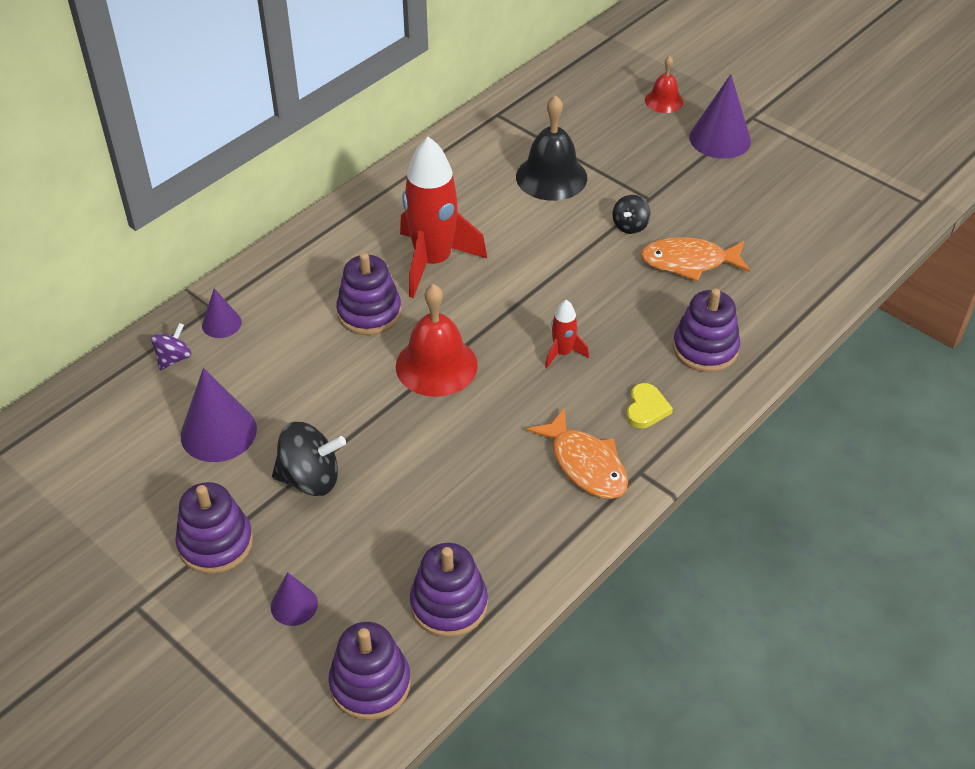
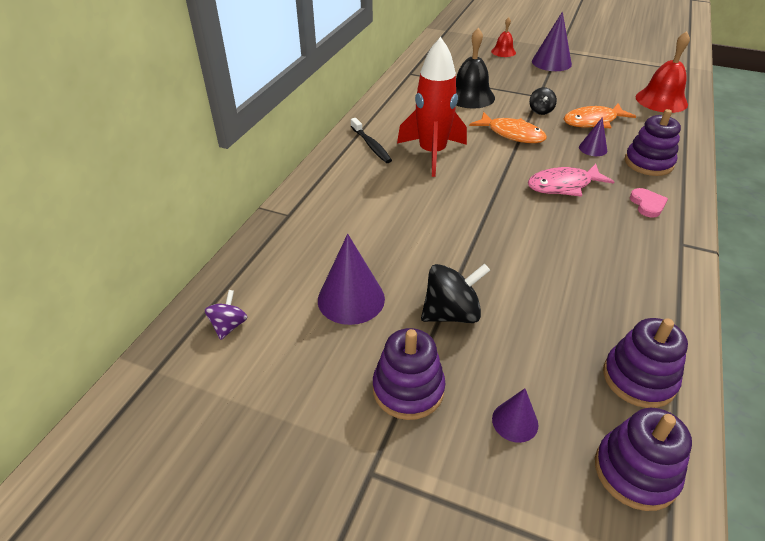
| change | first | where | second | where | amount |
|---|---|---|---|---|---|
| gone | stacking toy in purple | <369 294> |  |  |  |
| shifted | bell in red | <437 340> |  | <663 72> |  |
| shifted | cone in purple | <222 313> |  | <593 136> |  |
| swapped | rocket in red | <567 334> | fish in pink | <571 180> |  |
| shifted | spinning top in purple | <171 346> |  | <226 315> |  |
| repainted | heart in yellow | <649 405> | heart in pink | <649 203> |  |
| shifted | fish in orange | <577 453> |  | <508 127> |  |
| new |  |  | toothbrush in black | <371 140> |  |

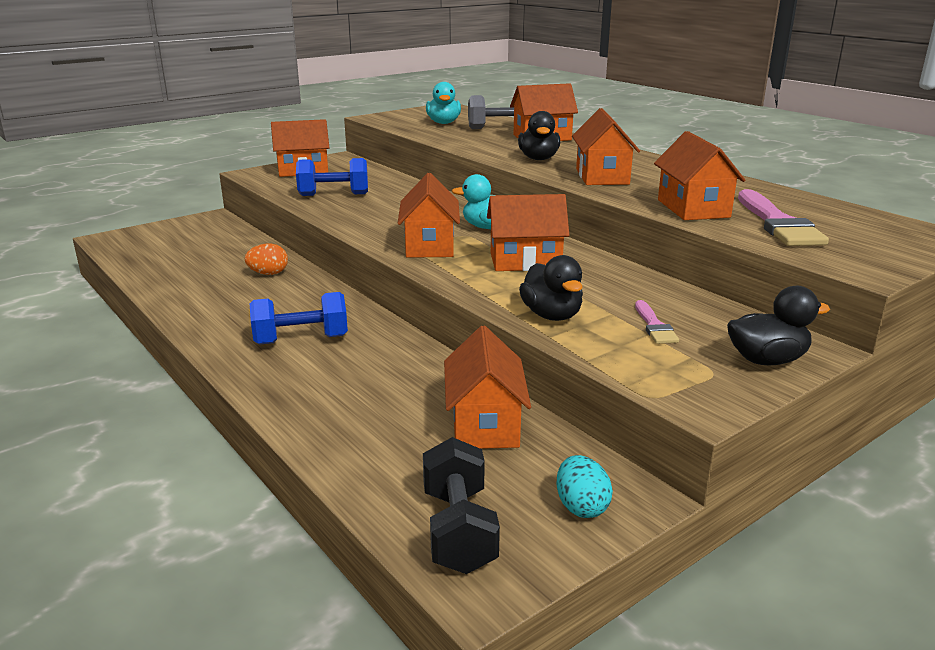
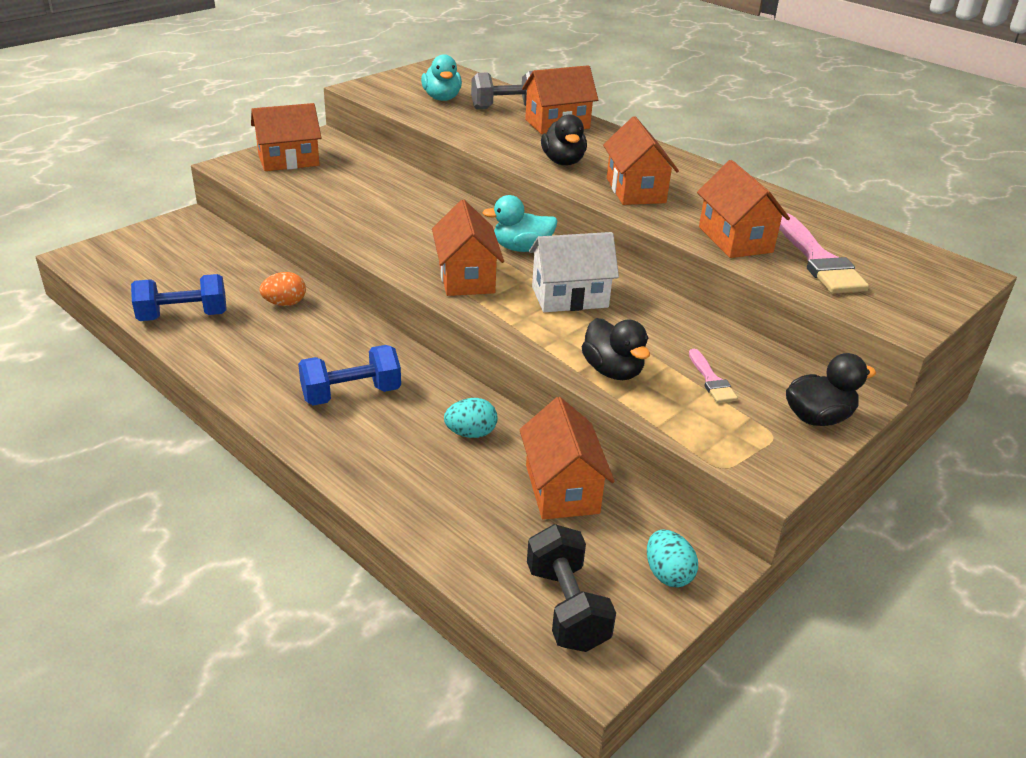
| change | first | where | second | where | amount |
|---|---|---|---|---|---|
| shifted | dumbbell in blue | <332 177> |  | <179 297> |  |
| repainted | house in orange | <528 232> | house in white | <574 272> |  |
| new |  |  | egg in turquoise | <471 418> |  |

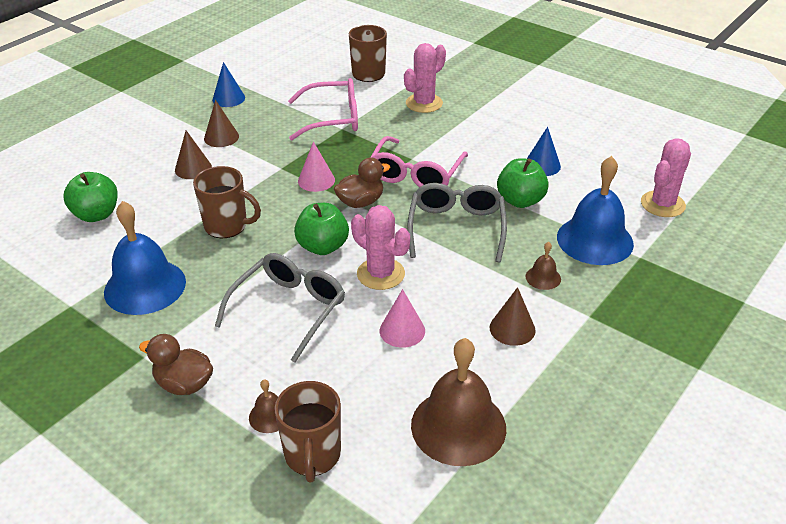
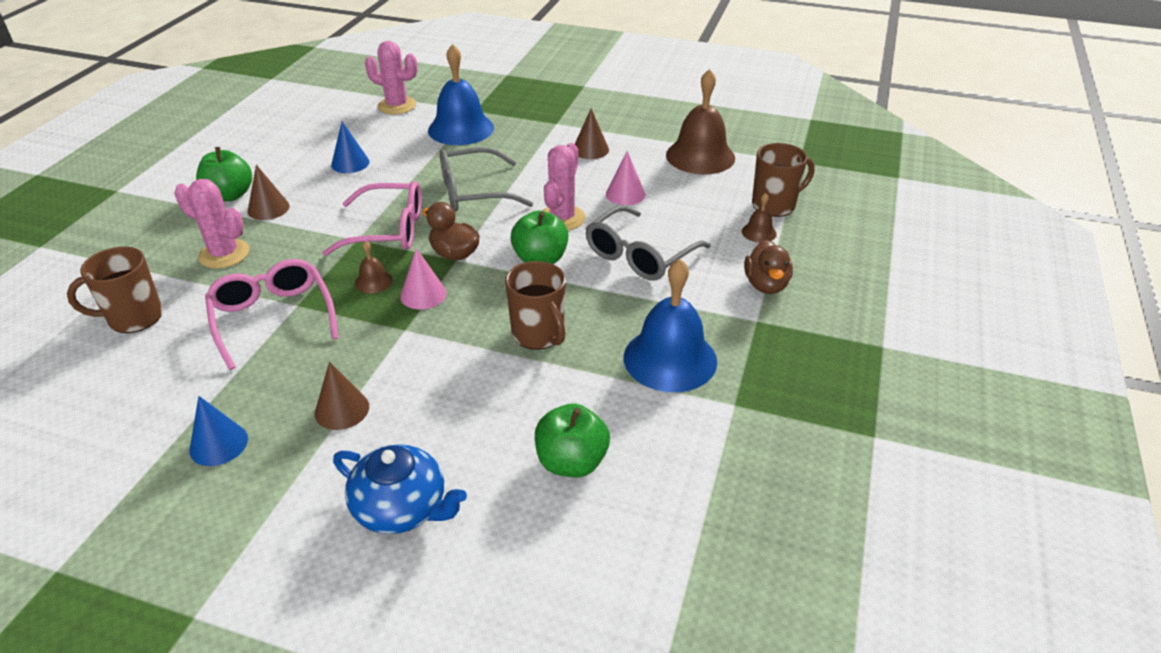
| change | first | where | second | where | amount |
|---|---|---|---|---|---|
| shifted | cone in brown | <193 154> |  | <269 192> |  |
| shifted | apple in green | <523 183> |  | <224 174> |  |
| rotated | mug in brown | <227 202> |  | <535 305> | 150 degrees clockwise |
| shifted | bell in brown | <543 266> |  | <374 267> |  |
| rotated | glasses in grey | <280 308> |  | <648 243> | 60 degrees counterclockwise |
| new |  |  | teapot in blue | <400 489> |  |

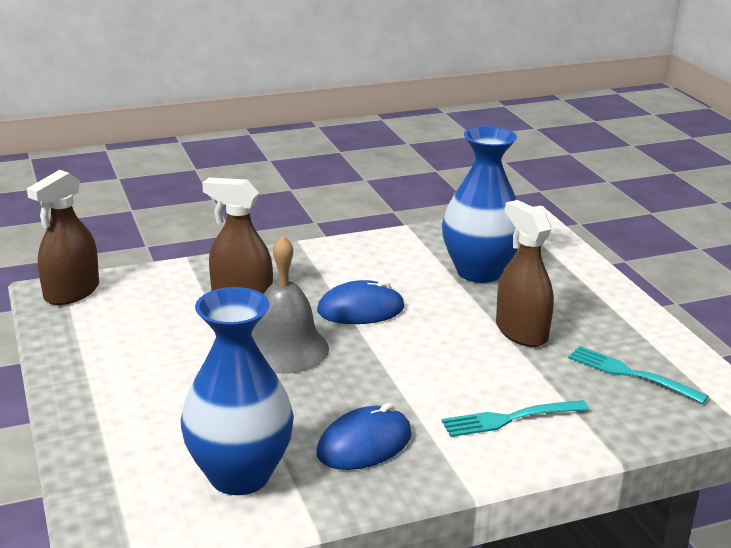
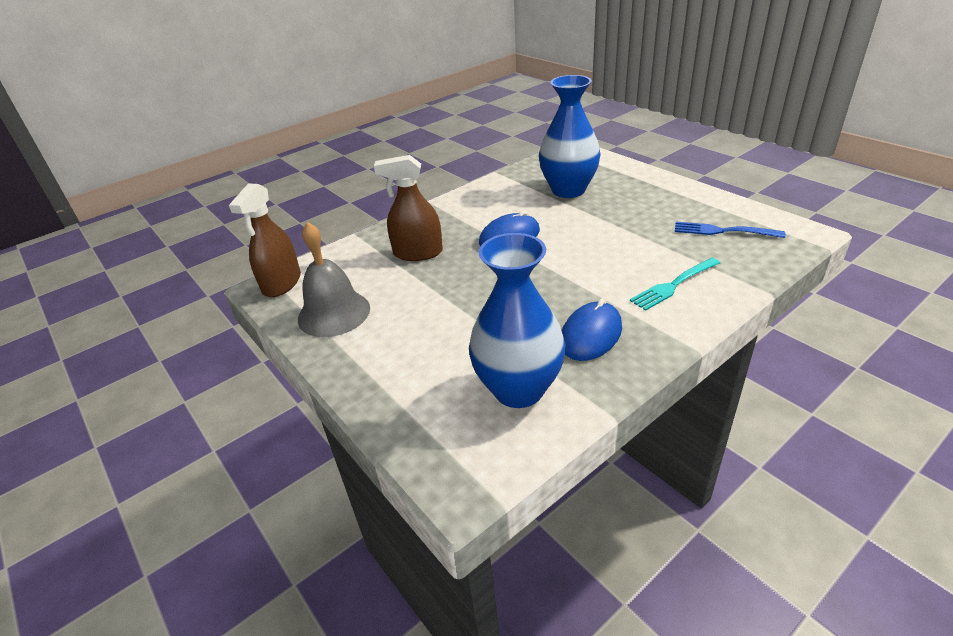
| change | first | where | second | where | amount |
|---|---|---|---|---|---|
| gone | spray bottle in brown | <525 273> |  |  |  |
| shifted | bell in grey | <290 304> |  | <334 279> |  |
| repainted | fork in turquoise | <638 375> | fork in blue | <730 230> |  |

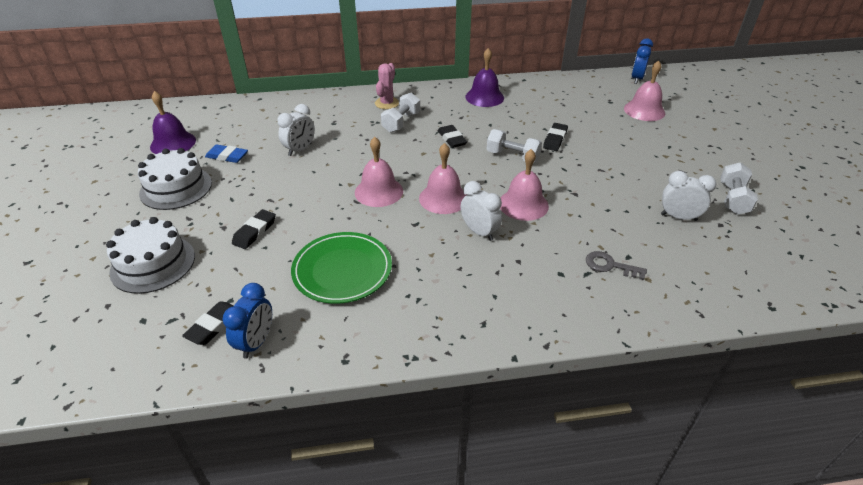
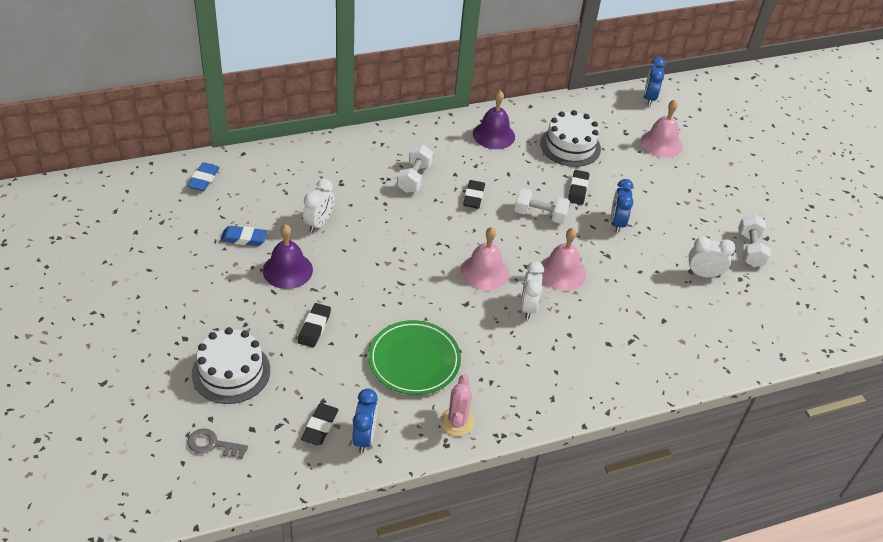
| change | first | where | second | where | amount |
|---|---|---|---|---|---|
| shifted | cactus in pink | <387 86> |  | <457 405> |  |
| shifted | bell in purple | <173 122> |  | <288 256> |  |
| rotated | eraser in black | <452 136> |  | <474 194> | 45 degrees clockwise |
| gone | bell in pink | <379 172> |  |  |  |
| shifted | cake in white | <175 179> |  | <570 138> |  |
| rotated | clock in white | <481 211> |  | <532 290> | 120 degrees counterclockwise |
| shifted | key in grey | <616 265> |  | <217 443> |  |
| new |  |  | eraser in blue | <203 176> |  |
| new |  |  | clock in blue | <622 206> |  |

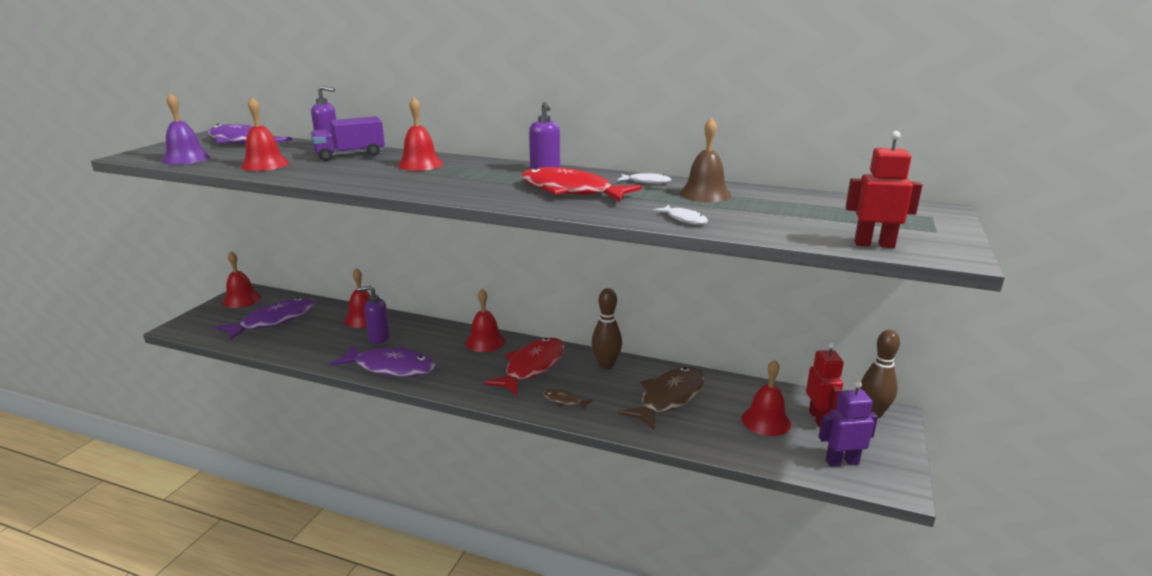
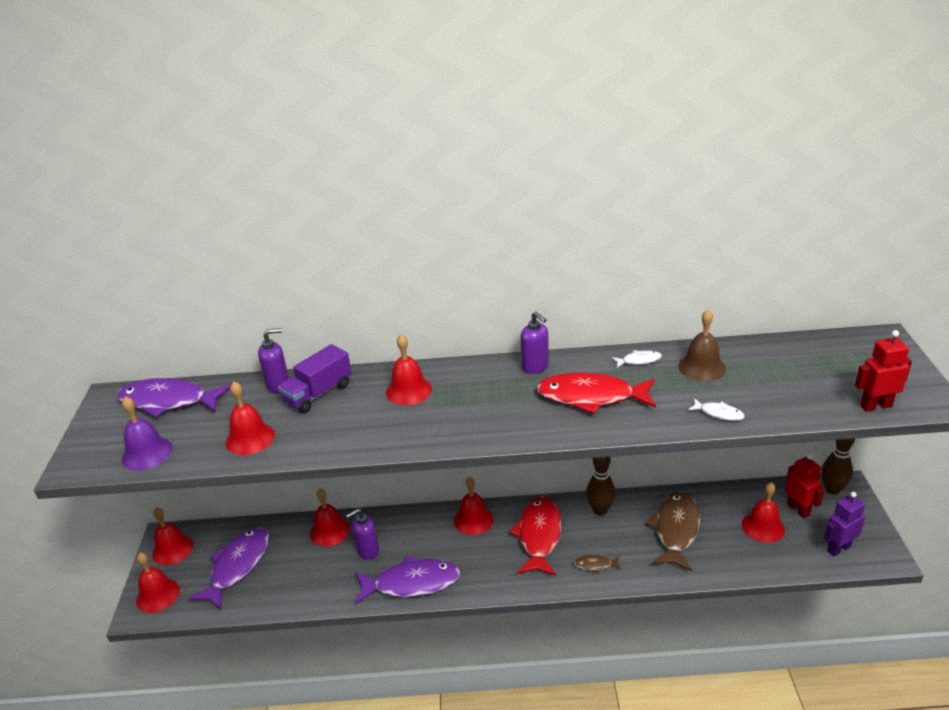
| change | first | where | second | where | amount |
|---|---|---|---|---|---|
| new |  |  | bell in red | <158 583> |  |

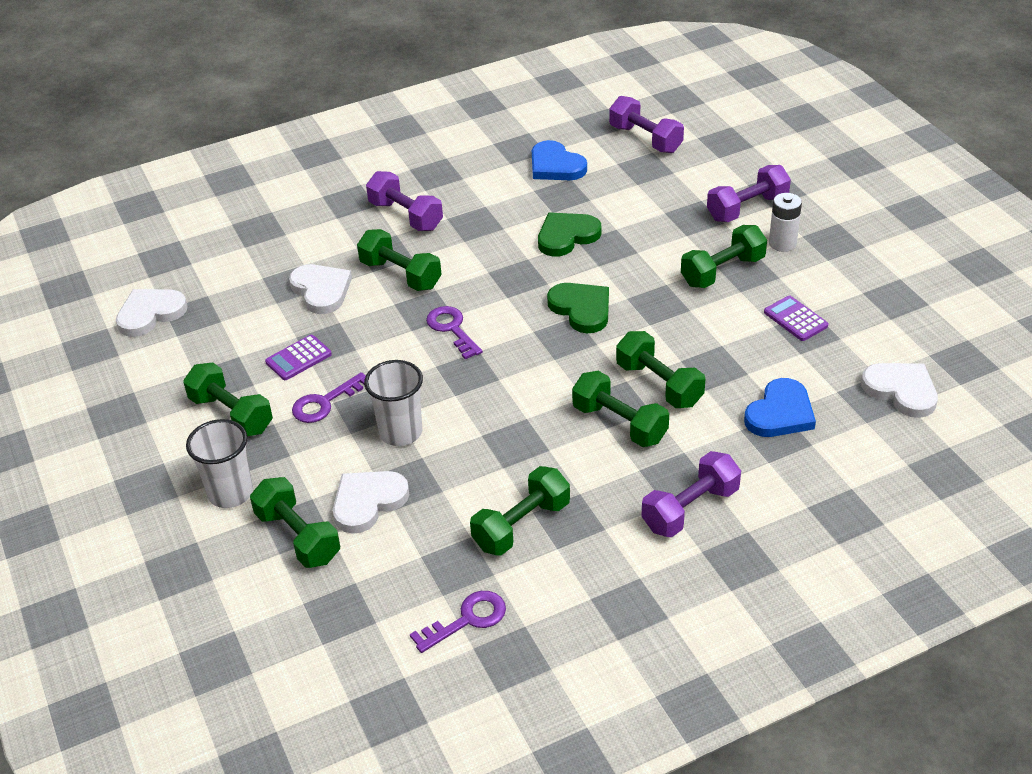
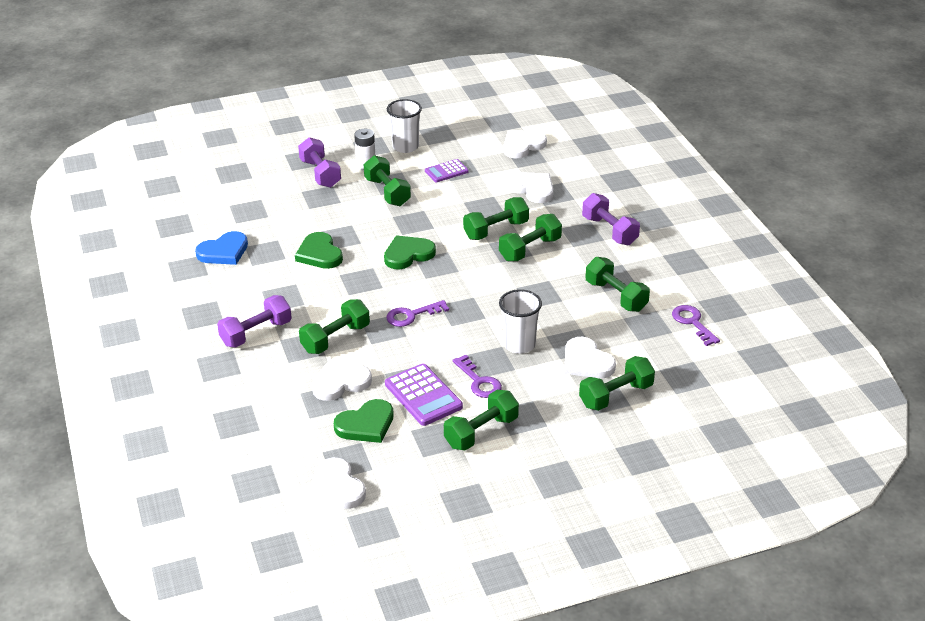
| change | first | where | second | where | amount |
|---|---|---|---|---|---|
| gone | dumbbell in purple | <646 124> |  |  |  |
| scaled | calculator in purple | <298 357> |  | <424 395> | x1.61 |
| repainted | heart in blue | <780 407> | heart in white | <530 187> |  |
| shifted | cup in white | <219 463> |  | <404 126> |  |
| new |  |  | heart in green | <364 421> |  |

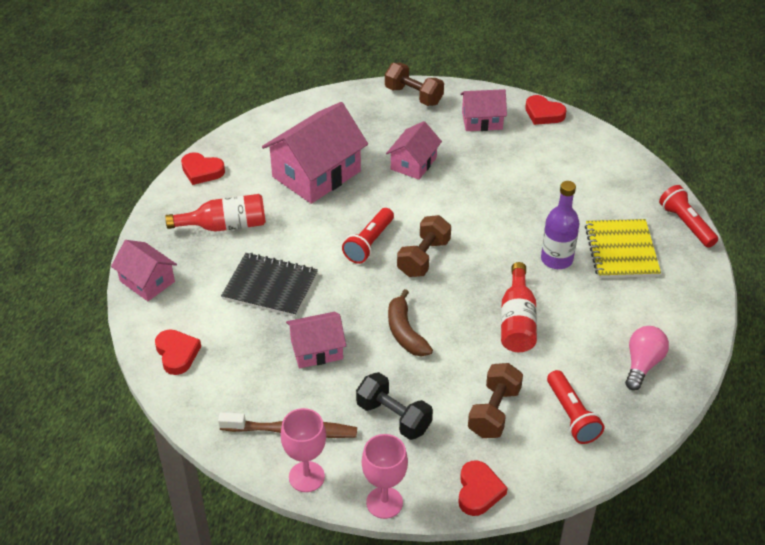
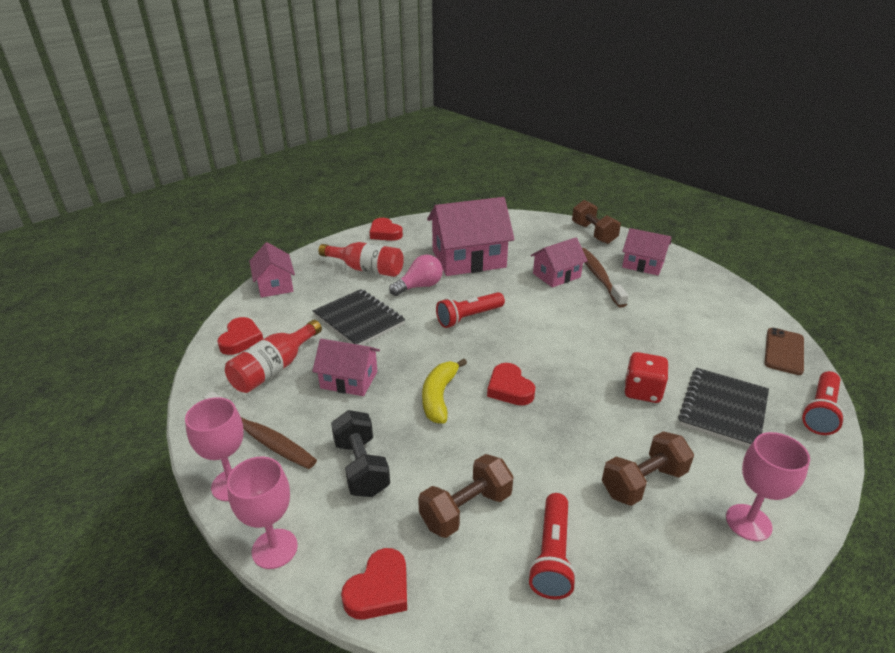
| change | first | where | second | where | amount |
|---|---|---|---|---|---|
| shifted | heart in red | <546 110> |  | <511 384> |  |
| swapped | bottle in purple | <560 225> | dice in red | <646 377> |  |
| rotated | flashlight in red | <688 216> |  | <823 403> | 150 degrees counterclockwise |
| shifted | dumbbell in brown | <424 246> |  | <648 468> |  |
| repainted | notebook in yellow | <623 248> | notebook in black | <723 407> |  |
| shifted | bottle in red | <519 307> |  | <273 356> |  |
| repainted | banana in brown | <410 323> | banana in yellow | <444 391> |  |
| shifted | light bulb in pink | <647 358> |  | <416 275> |  |
| new |  |  | toothbrush in brown | <605 278> |  |
| new |  |  | phone in brown | <784 351> |  |
| new |  |  | goblet in pink | <768 486> |  |

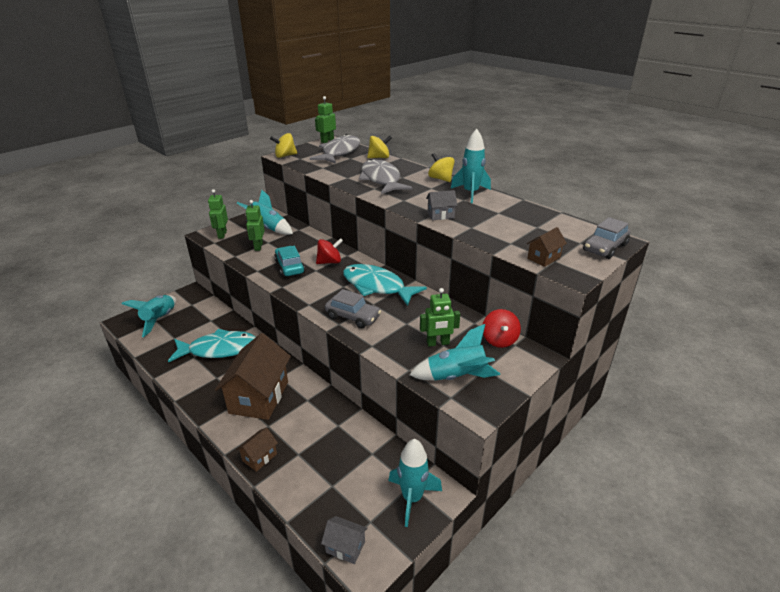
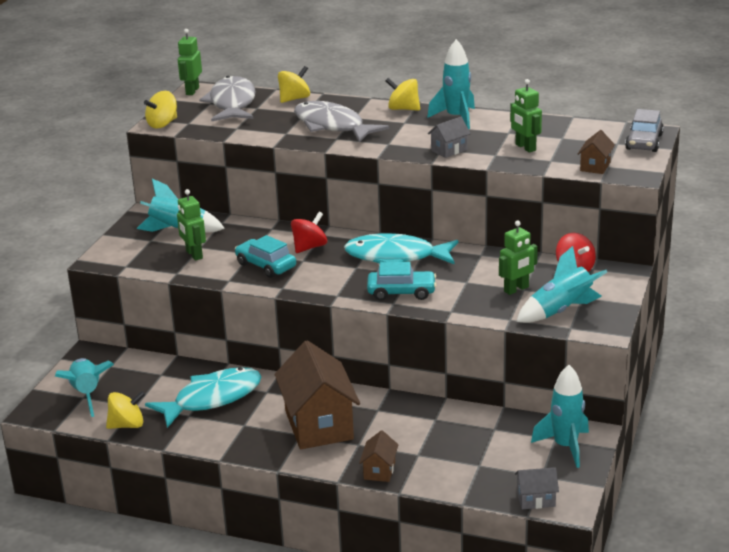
| change | first | where | second | where | amount |
|---|---|---|---|---|---|
| shifted | robot in green | <218 214> |  | <526 116> |  |
| repainted | car in grey | <353 308> | car in turquoise | <401 281> |  |
| new |  |  | spinning top in yellow | <126 410> |  |

